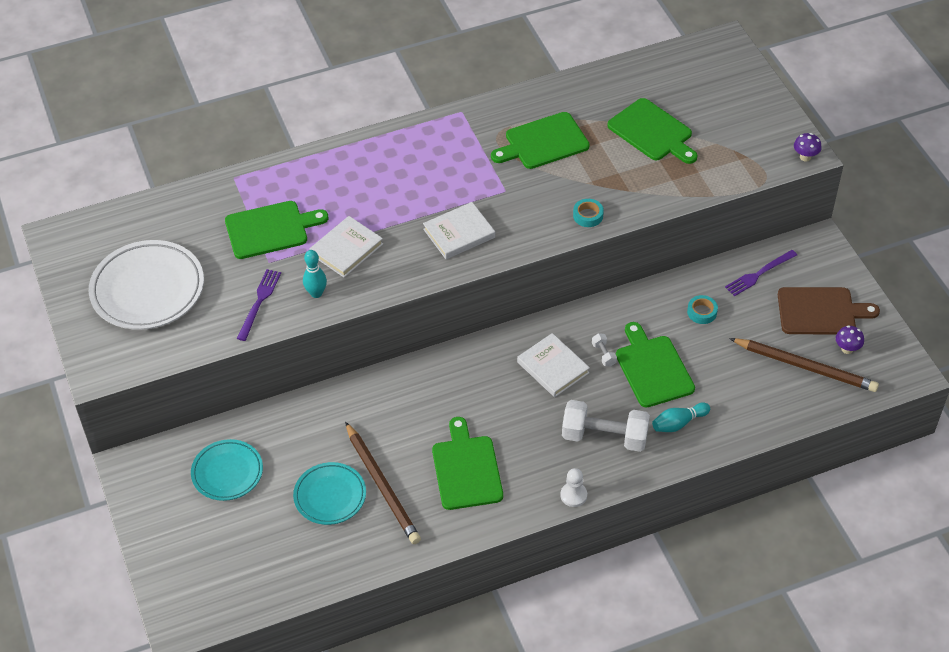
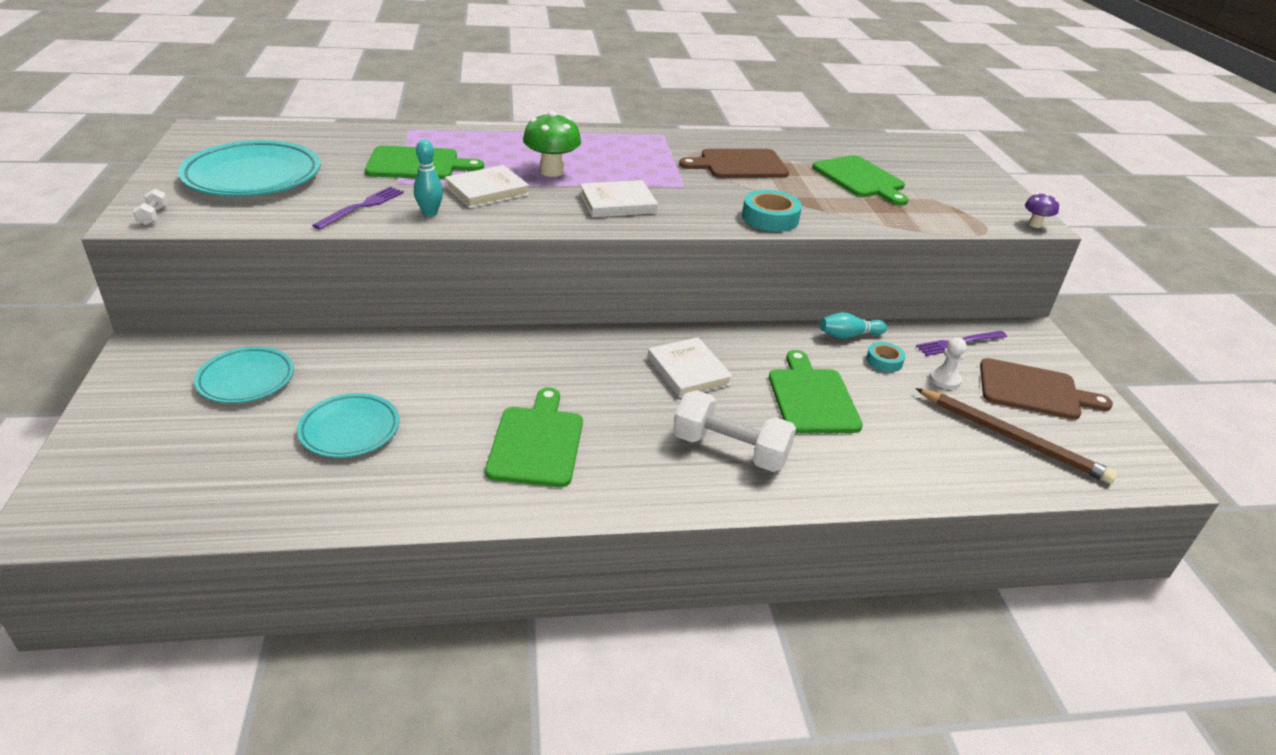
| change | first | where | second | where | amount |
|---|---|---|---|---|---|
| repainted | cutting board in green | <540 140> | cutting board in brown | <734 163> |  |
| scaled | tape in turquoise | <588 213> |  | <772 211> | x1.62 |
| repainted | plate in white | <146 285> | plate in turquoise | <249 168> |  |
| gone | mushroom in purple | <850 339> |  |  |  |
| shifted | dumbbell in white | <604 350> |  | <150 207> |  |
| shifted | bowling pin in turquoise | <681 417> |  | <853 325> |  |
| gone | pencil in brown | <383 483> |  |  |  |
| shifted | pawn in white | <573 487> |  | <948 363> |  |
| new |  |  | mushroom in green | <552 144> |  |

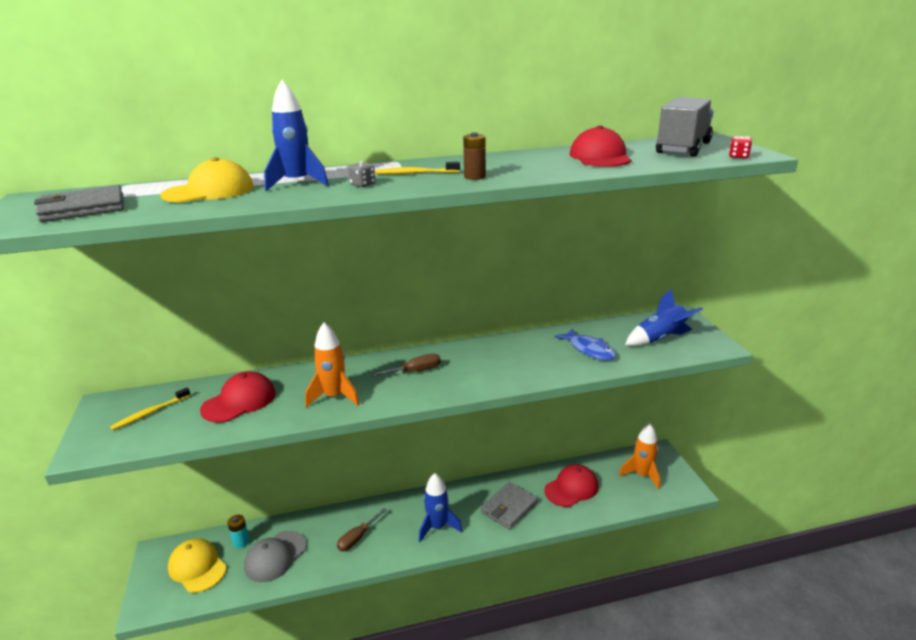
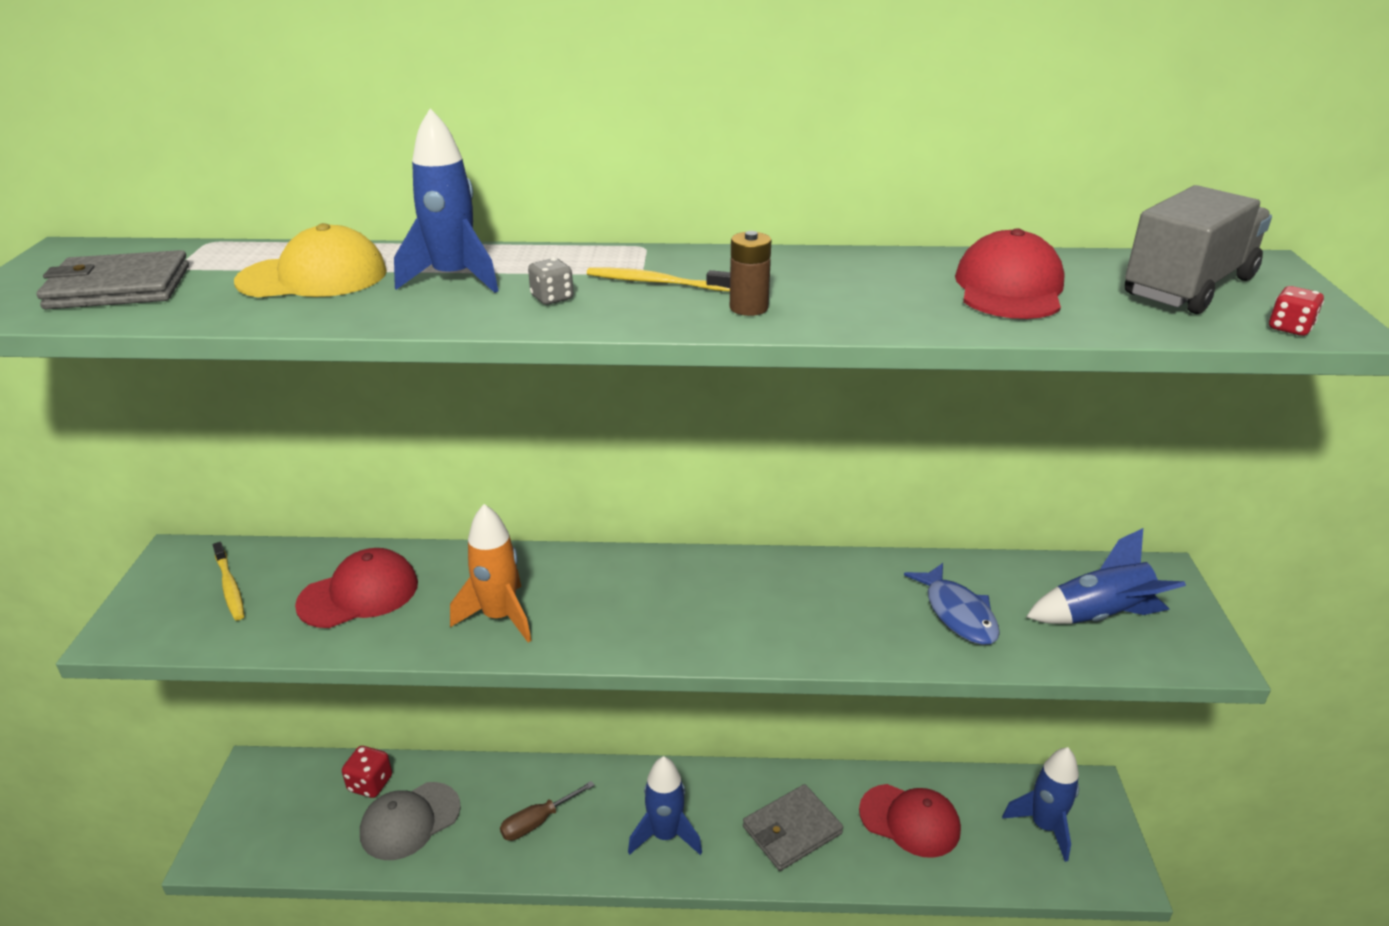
| change | first | where | second | where | amount |
|---|---|---|---|---|---|
| gone | screwdriver in brown | <405 365> |  |  |  |
| rotated | toothbrush in yellow | <150 408> |  | <228 581> | 90 degrees counterclockwise |
| repainted | rocket in orange | <639 456> | rocket in blue | <1040 804> |  |
| rotated | cap in red | <571 485> |  | <910 821> | 45 degrees clockwise |
| swapped | battery in turquoise | <238 531> | dice in red | <367 772> |  |
| gone | cap in yellow | <197 565> |  |  |  |

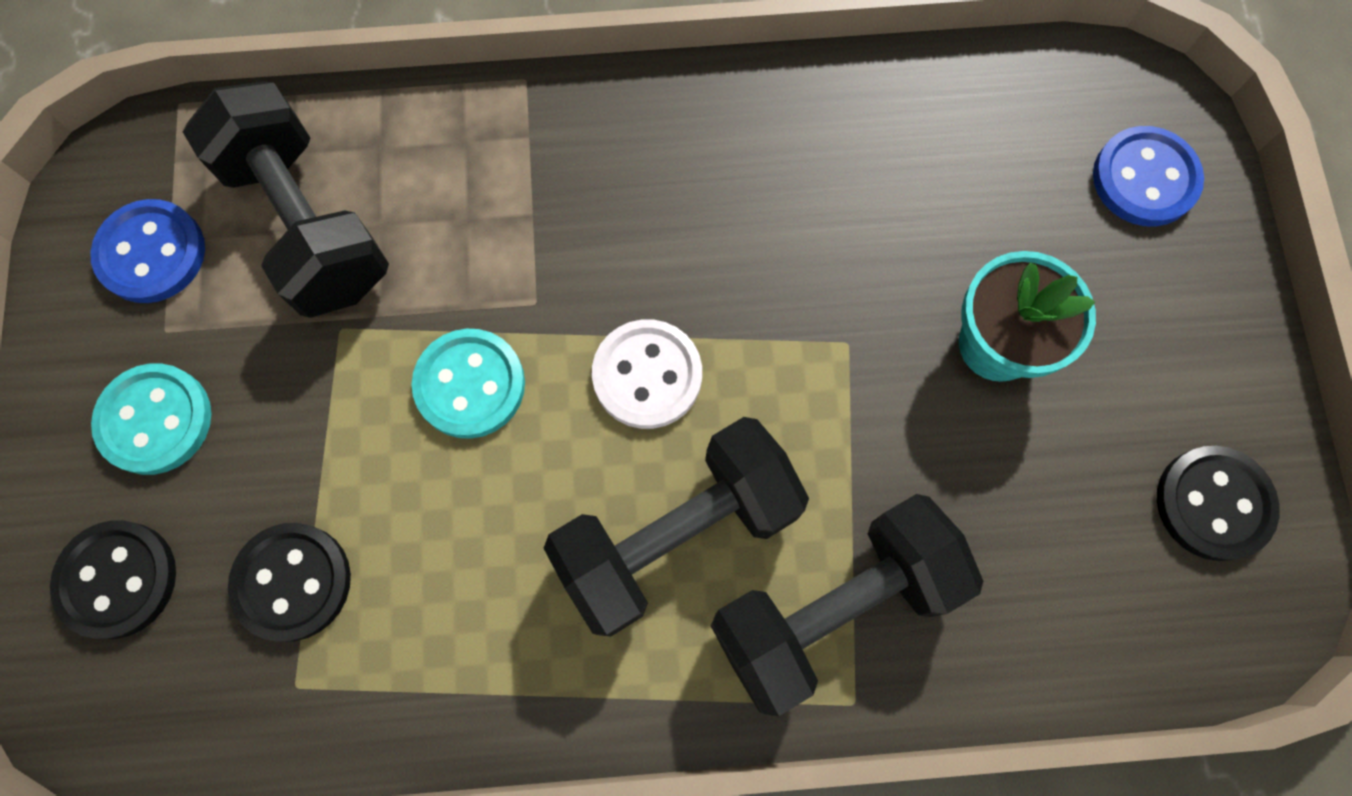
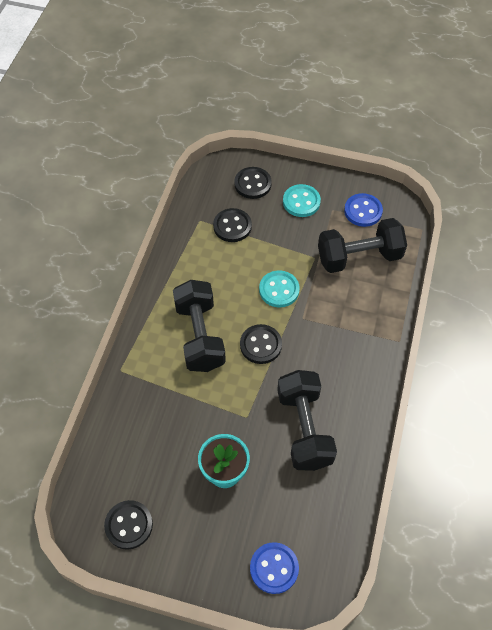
| change | first | where | second | where | amount |
|---|---|---|---|---|---|
| repainted | button in white | <647 374> | button in black | <261 344> |  |
| shifted | dumbbell in black | <847 605> |  | <307 420> |  |

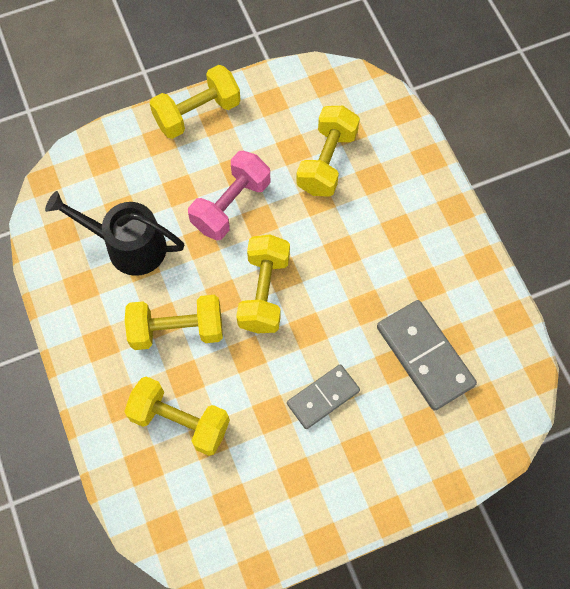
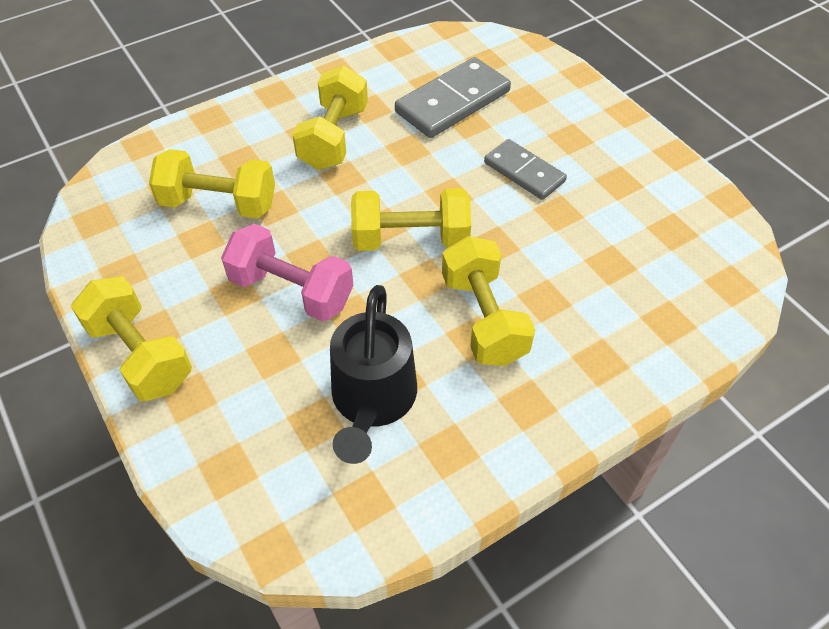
| change | first | where | second | where | amount |
|---|---|---|---|---|---|
| shifted | dumbbell in yellow | <177 416> |  | <330 117> |  |

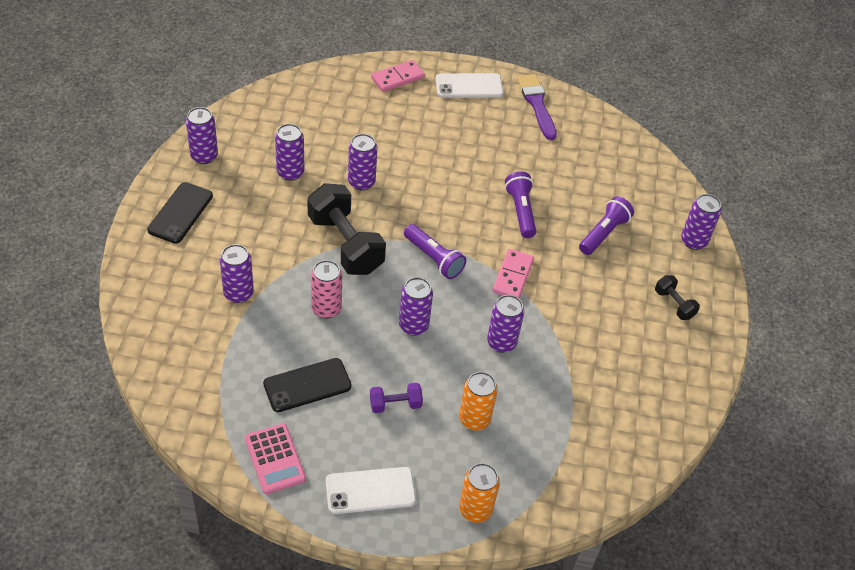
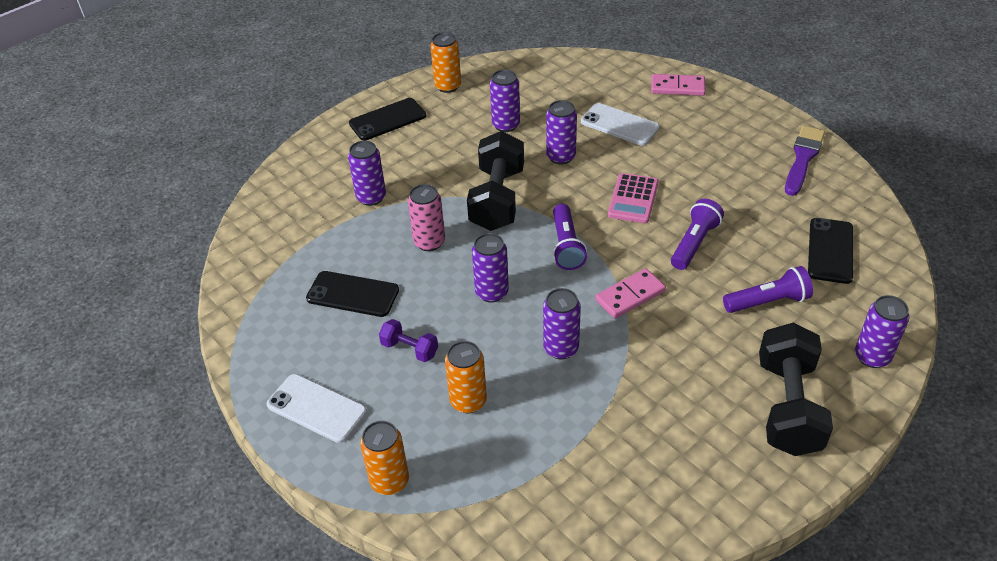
| change | first | where | second | where | amount |
|---|---|---|---|---|---|
| shifted | phone in white | <469 85> |  | <620 124> |  |
| repainted | can in purple | <202 135> | can in orange | <445 62> |  |
| scaled | dumbbell in black | <677 297> |  | <796 389> | x2.08 |
| shifted | calculator in pink | <275 459> |  | <633 198> |  |
| new |  |  | phone in black | <830 251> |  |

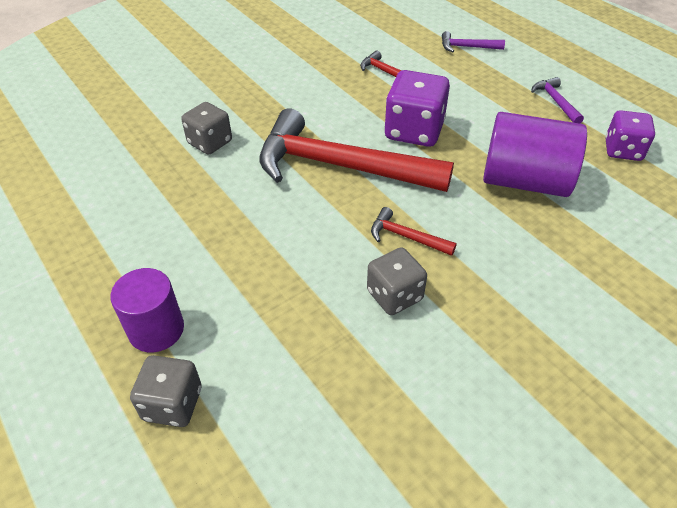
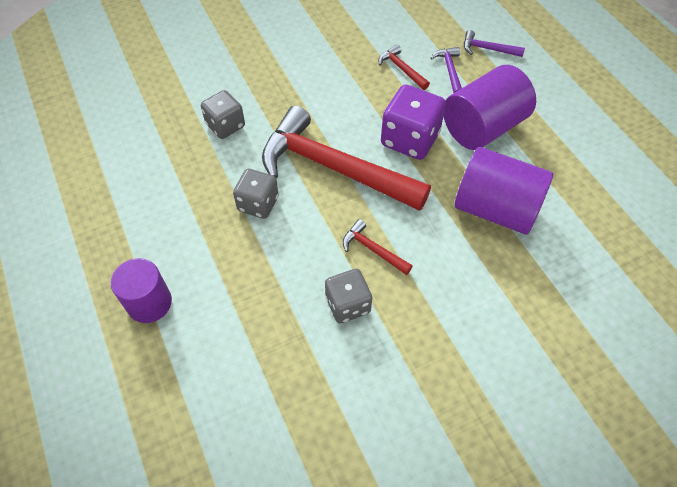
| change | first | where | second | where | amount |
|---|---|---|---|---|---|
| shifted | hammer in purple | <557 100> |  | <446 70> |  |
| gone | dice in purple | <630 135> |  |  |  |
| shifted | dice in grey | <166 391> |  | <255 194> |  |
| new |  |  | cylinder in purple | <490 107> |  |

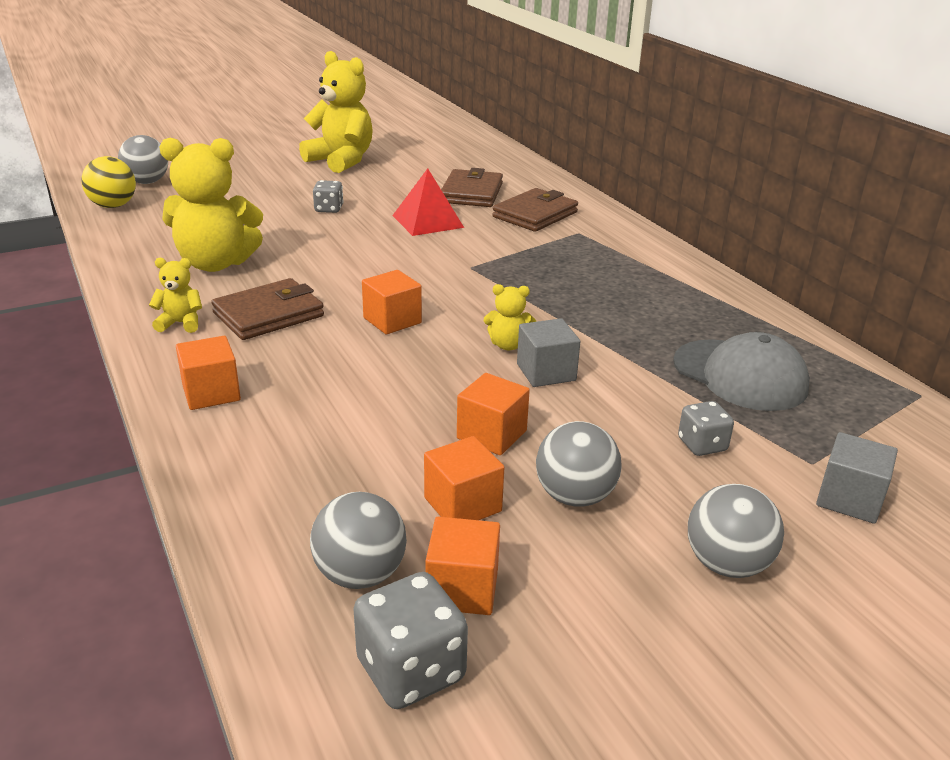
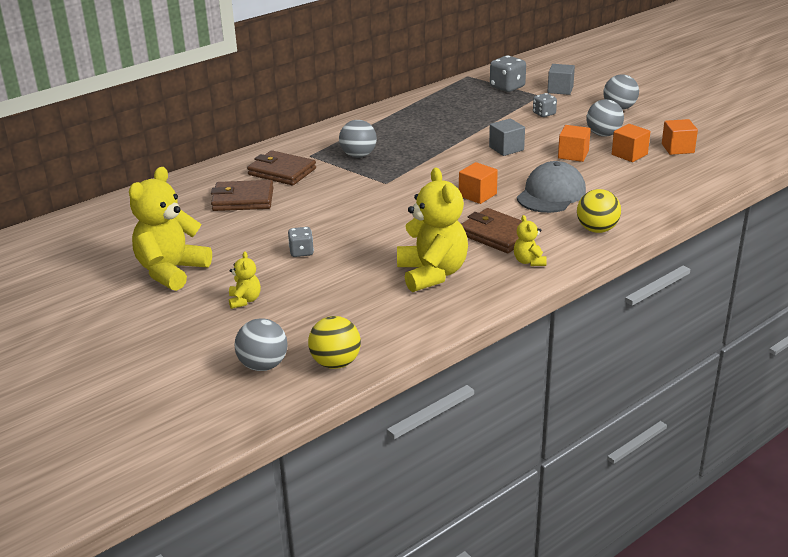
| change | first | where | second | where | amount |
|---|---|---|---|---|---|
| gone | pyramid in red | <428 202> |  |  |  |
| shifted | teddy bear in yellow | <510 317> |  | <245 280> |  |
| shifted | cap in grey | <741 371> |  | <551 187> |  |
| swapped | cube in orange | <208 373> | ball in yellow | <599 211> |  |
| shifted | ball in grey | <358 540> |  | <358 139> |  |
| shifted | dice in grey | <410 640> |  | <508 73> |  |

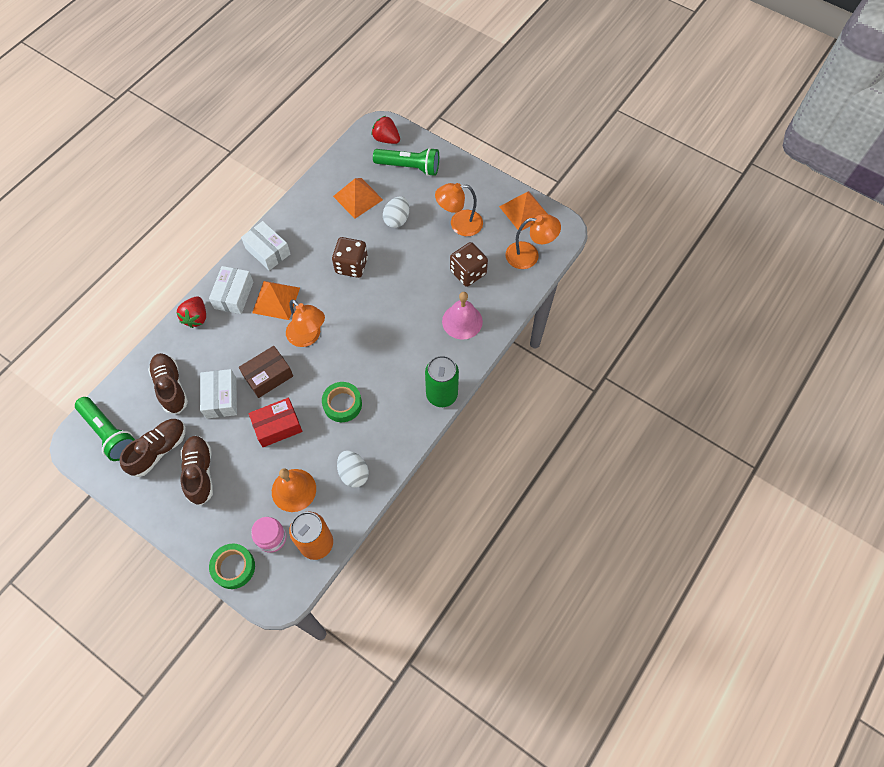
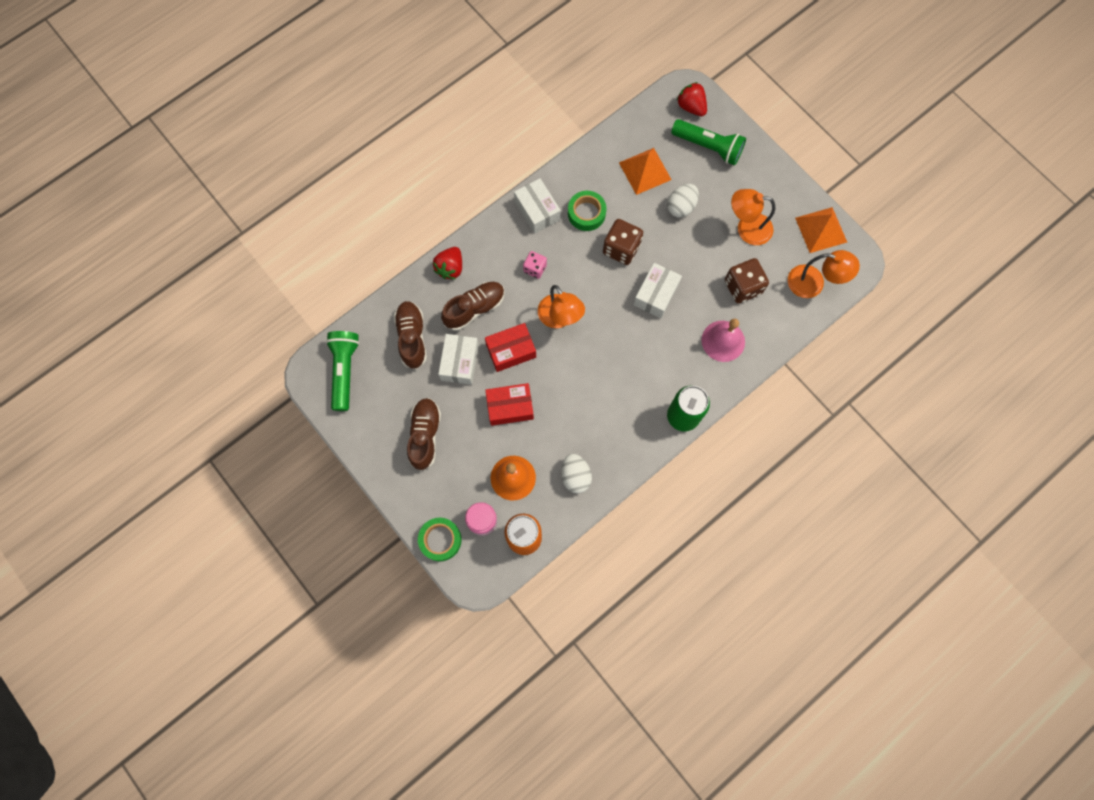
| change | first | where | second | where | amount |
|---|---|---|---|---|---|
| shifted | box in white | <231 290> |  | <658 290> |  |
| swapped | pyramid in orange | <276 300> | dice in pink | <535 265> |  |
| repainted | box in brown | <266 372> | box in red | <510 347> |  |
| shifted | tape in green | <342 402> |  | <587 211> |  |
| rotated | flashlight in green | <105 429> |  | <343 371> | 150 degrees counterclockwise |
| shifted | shoe in brown | <153 448> |  | <473 306> |  |

